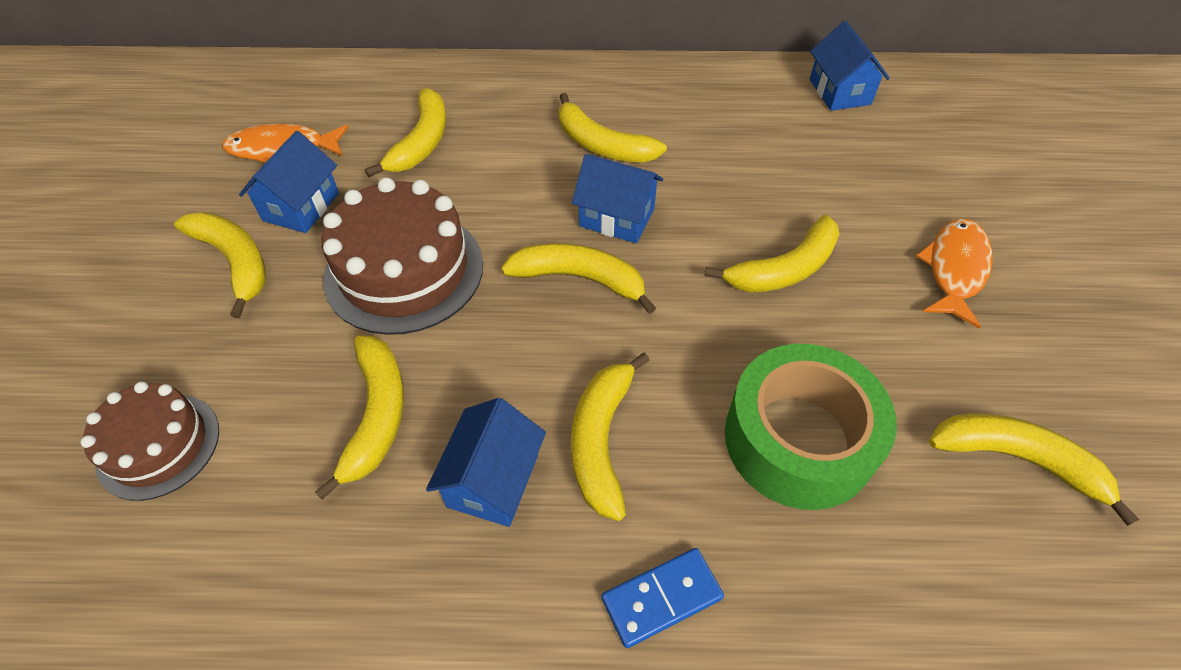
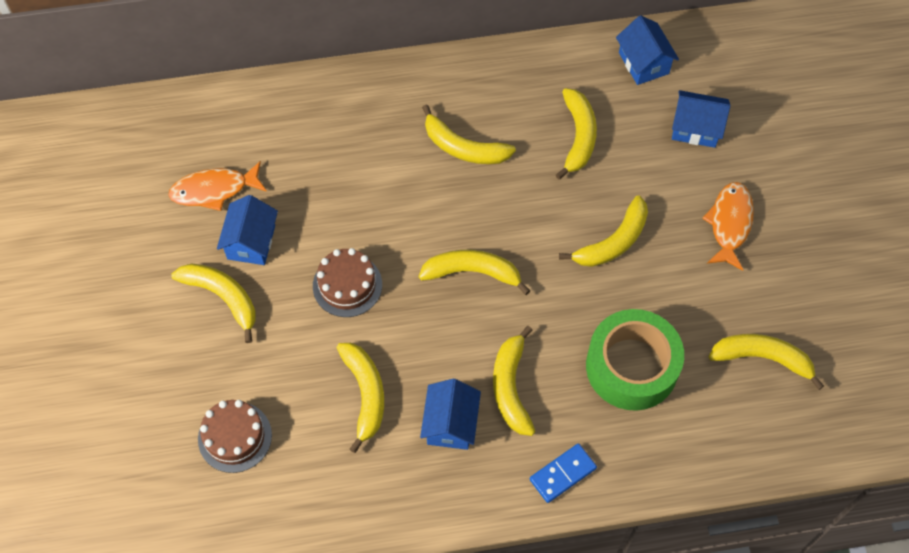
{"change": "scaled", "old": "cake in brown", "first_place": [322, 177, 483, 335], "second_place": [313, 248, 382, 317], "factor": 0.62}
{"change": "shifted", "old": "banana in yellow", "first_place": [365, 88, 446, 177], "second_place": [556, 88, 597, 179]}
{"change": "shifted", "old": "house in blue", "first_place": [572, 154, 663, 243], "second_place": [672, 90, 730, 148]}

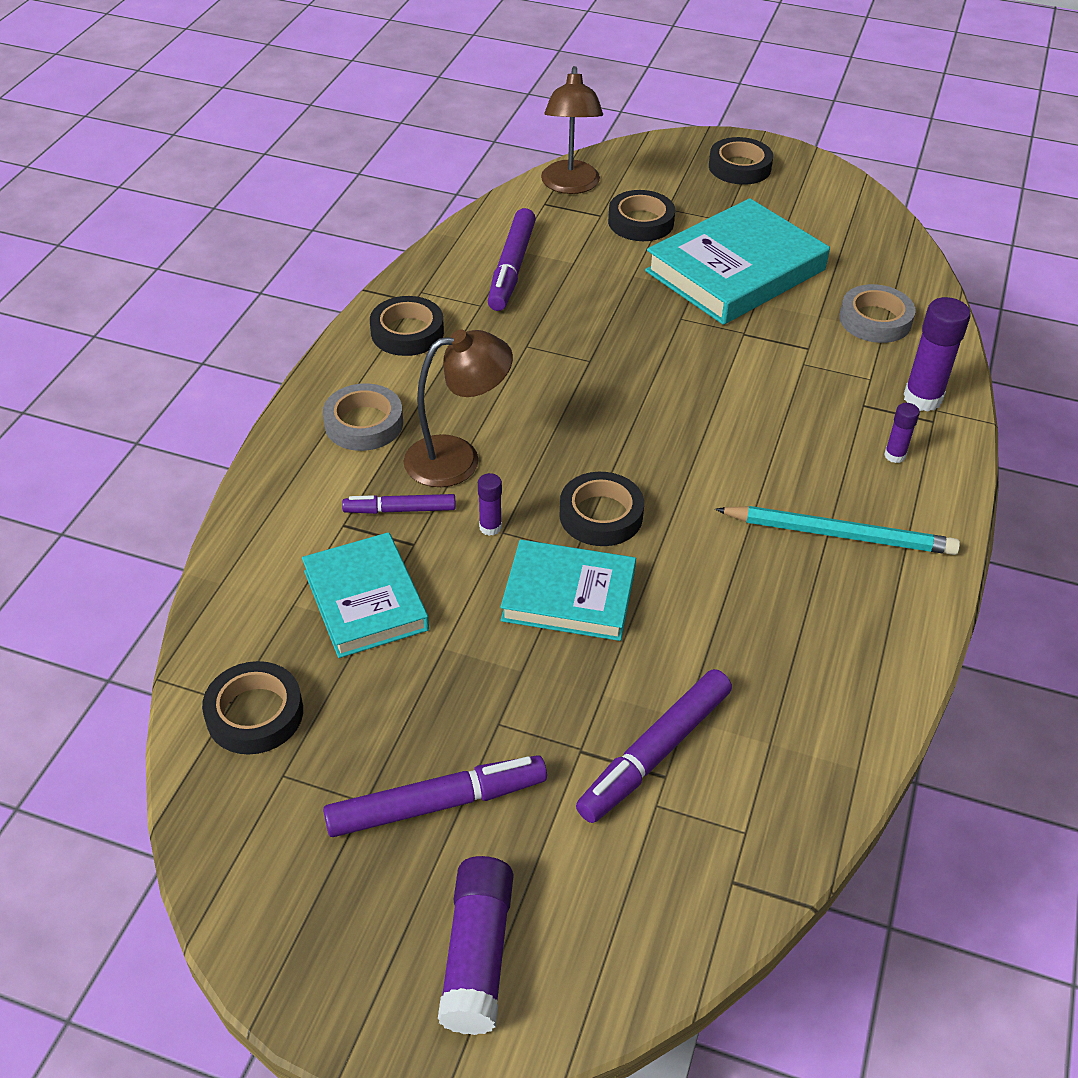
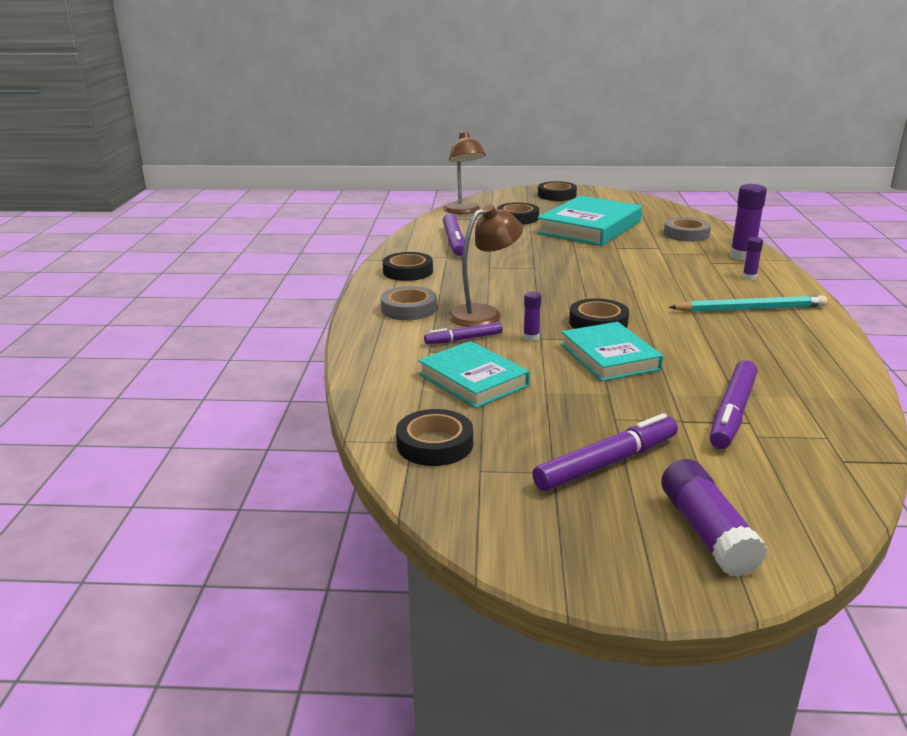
{"change": "rotated", "old": "book in turquoise", "first_place": [501, 540, 636, 641], "second_place": [561, 322, 663, 381], "degrees": 75}

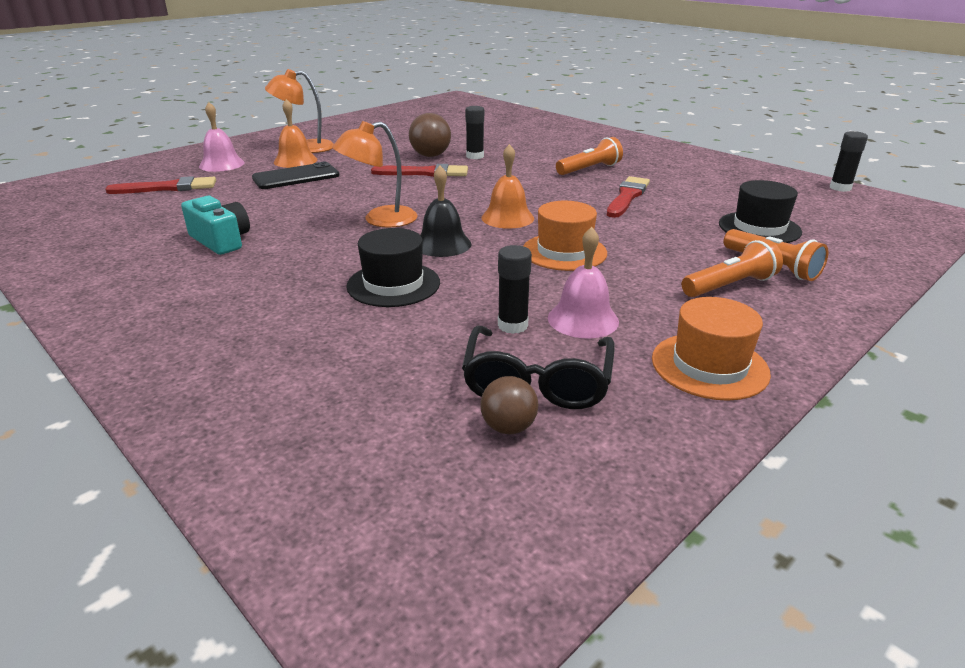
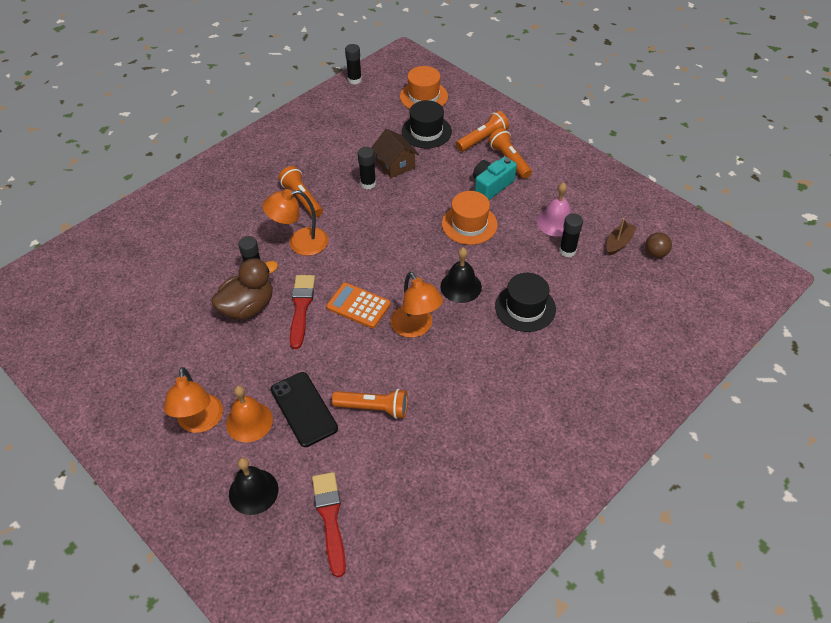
{"change": "shifted", "old": "camera in turquoise", "first_place": [181, 196, 250, 255], "second_place": [473, 157, 517, 200]}
{"change": "repainted", "old": "bell in pink", "new": "bell in black", "first_place": [199, 102, 245, 172], "second_place": [229, 457, 278, 515]}
{"change": "swapped", "old": "ball in brown", "new": "duck in brown", "first_place": [409, 113, 451, 157], "second_place": [211, 258, 278, 319]}
{"change": "swapped", "old": "glasses in black", "new": "boat in brown", "first_place": [462, 325, 615, 409], "second_place": [606, 218, 637, 255]}
{"change": "gone", "old": "bell in orange", "first_place": [481, 144, 534, 229]}
{"change": "swapped", "old": "brush in red", "new": "glue stick in black", "first_place": [607, 176, 650, 218], "second_place": [358, 147, 376, 189]}
{"change": "shifted", "old": "hat in orange", "first_place": [652, 297, 771, 401], "second_place": [400, 66, 448, 109]}
{"change": "new", "new": "lamp in orange", "second_place": [262, 189, 328, 256]}
{"change": "new", "new": "calculator in orange", "second_place": [326, 282, 391, 328]}
{"change": "new", "new": "flashlight in orange", "second_place": [332, 389, 408, 419]}
{"change": "new", "new": "house in brown", "second_place": [371, 129, 419, 178]}

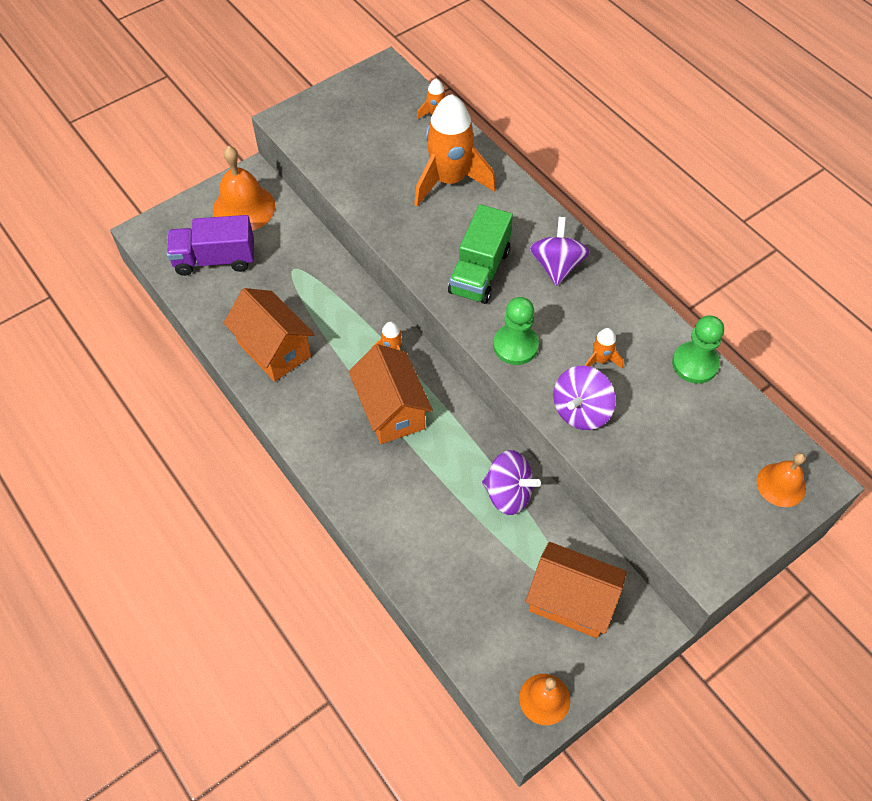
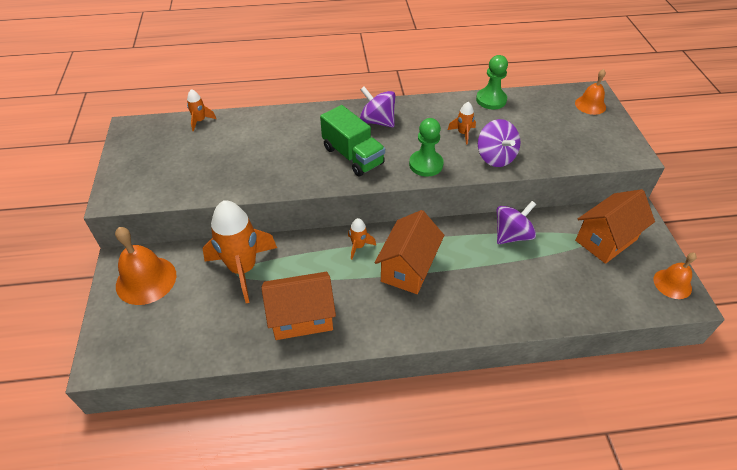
{"change": "gone", "old": "truck in purple", "first_place": [167, 215, 254, 276]}
{"change": "rotated", "old": "house in orange", "first_place": [348, 344, 433, 444], "second_place": [375, 210, 444, 294], "degrees": -75}
{"change": "shifted", "old": "rocket in orange", "first_place": [414, 94, 496, 206], "second_place": [203, 200, 277, 303]}

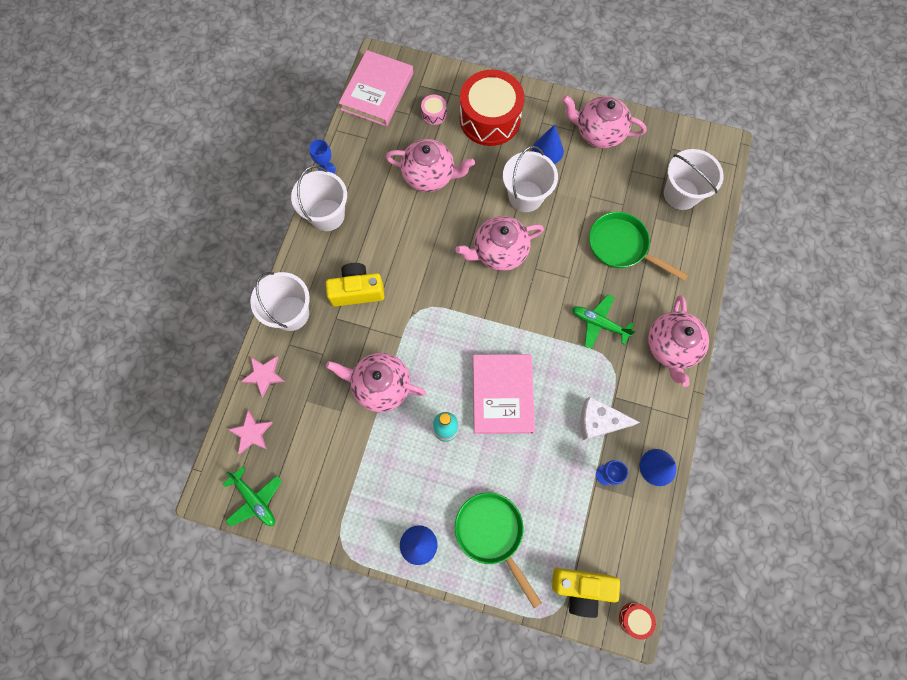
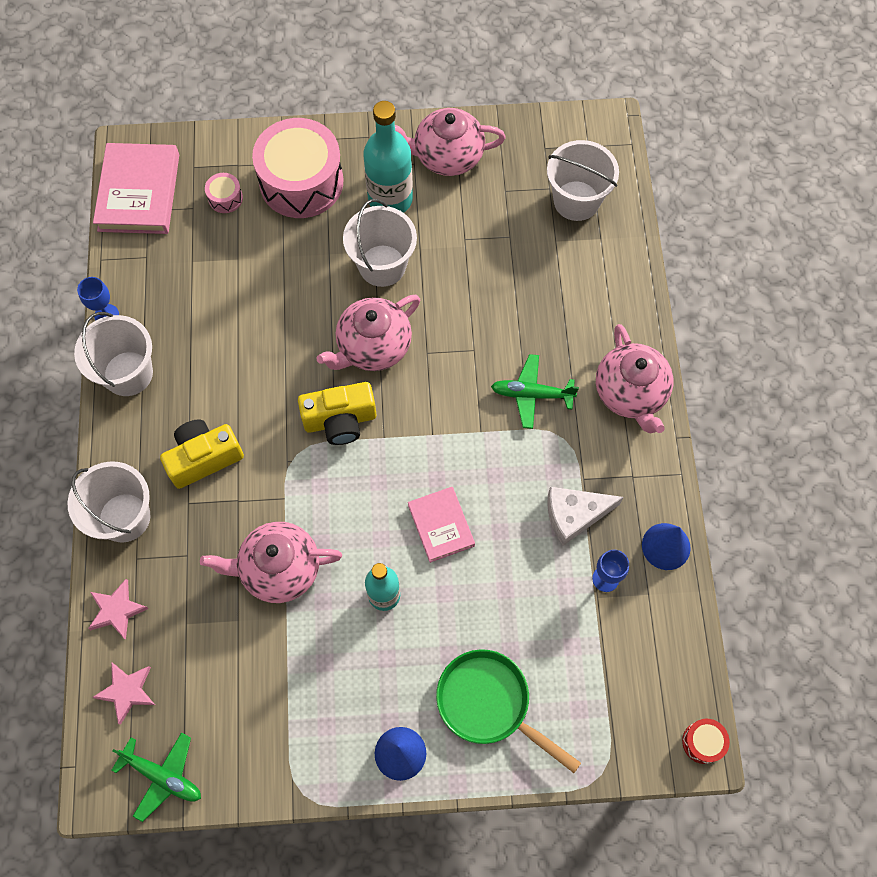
{"change": "gone", "old": "teapot in pink", "first_place": [386, 139, 475, 192]}
{"change": "repainted", "old": "drum in red", "new": "drum in pink", "first_place": [460, 70, 525, 146], "second_place": [252, 118, 343, 218]}
{"change": "scaled", "old": "book in pink", "first_place": [473, 354, 535, 434], "second_place": [408, 487, 475, 563], "factor": 0.6}
{"change": "swapped", "old": "cone in blue", "new": "bottle in turquoise", "first_place": [532, 124, 564, 164], "second_place": [363, 101, 413, 213]}
{"change": "shifted", "old": "camera in yellow", "first_place": [552, 568, 620, 618], "second_place": [298, 382, 376, 445]}
{"change": "gone", "old": "pan in green", "first_place": [589, 212, 688, 281]}

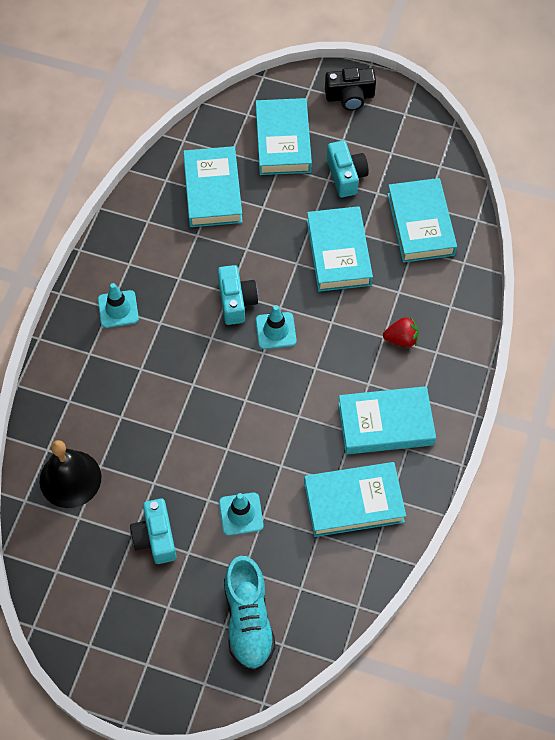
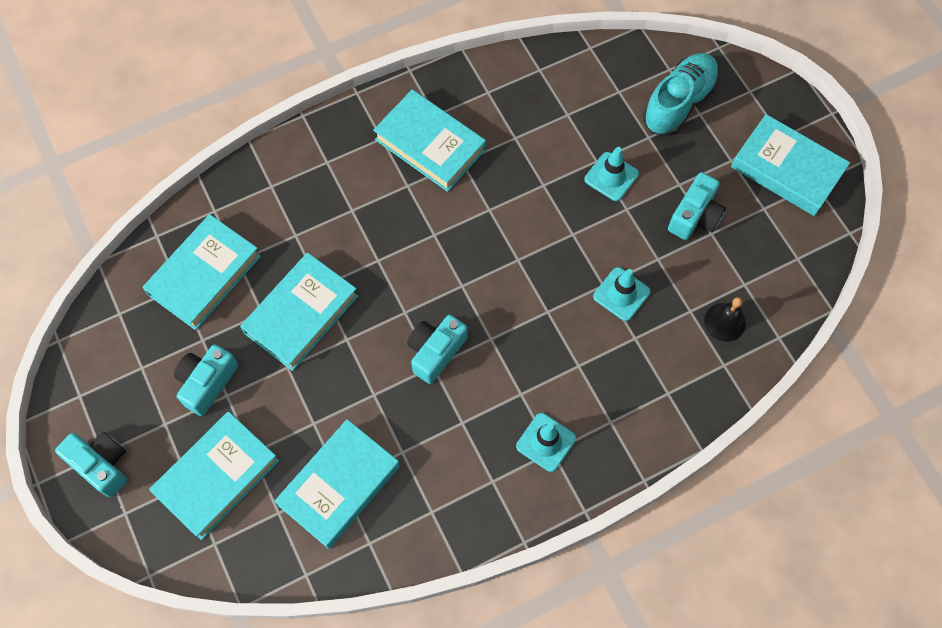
{"change": "scaled", "old": "bell in black", "first_place": [40, 440, 101, 508], "second_place": [704, 297, 746, 342], "factor": 0.6}
{"change": "shifted", "old": "traffic cone in turquoise", "first_place": [256, 305, 297, 349], "second_place": [593, 267, 650, 321]}
{"change": "shifted", "old": "book in turquoise", "first_place": [304, 462, 406, 537], "second_place": [731, 114, 850, 216]}
{"change": "repainted", "old": "camera in black", "new": "camera in turquoise", "first_place": [325, 68, 376, 111], "second_place": [55, 432, 127, 497]}
{"change": "gone", "old": "strawberry in red", "first_place": [383, 317, 419, 347]}

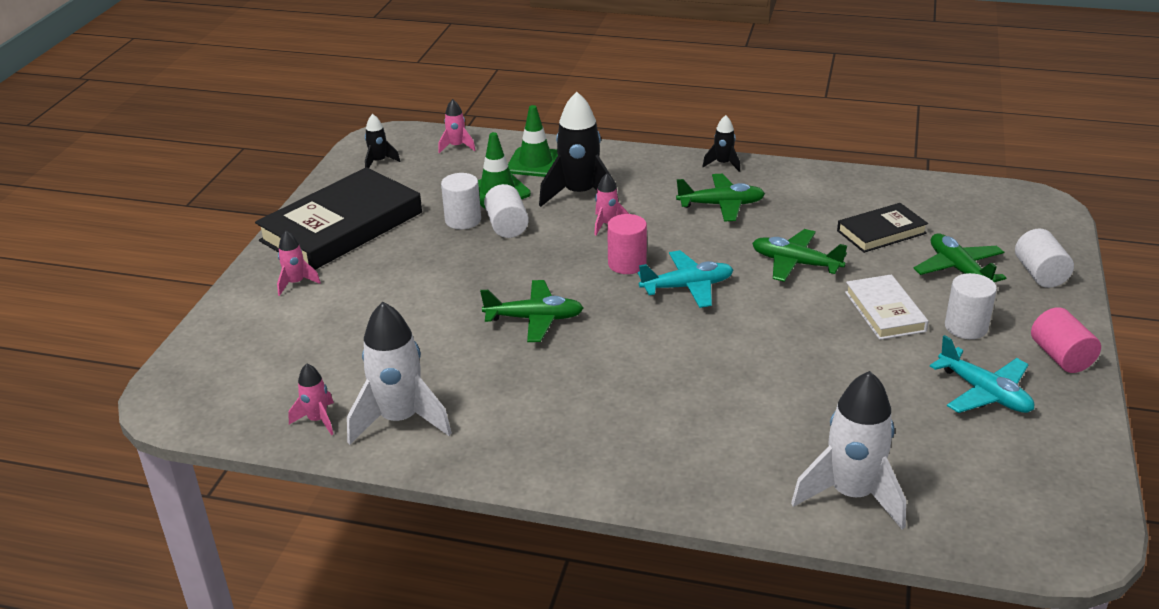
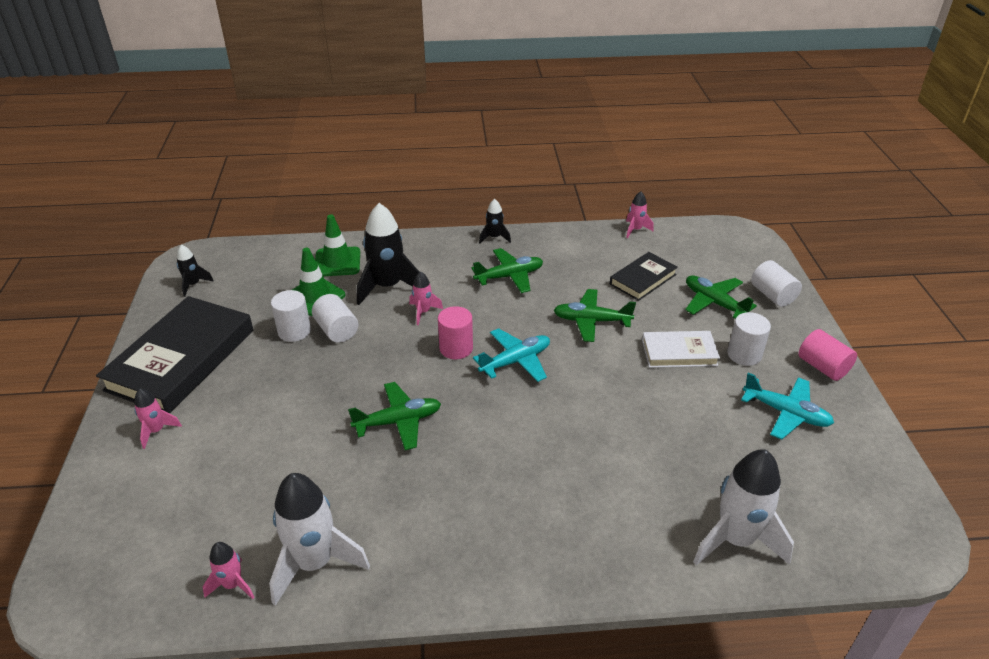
{"change": "shifted", "old": "rocket in pink", "first_place": [438, 99, 475, 153], "second_place": [626, 192, 654, 238]}
{"change": "rotated", "old": "book in white", "first_place": [845, 274, 929, 340], "second_place": [642, 331, 720, 368], "degrees": -60}

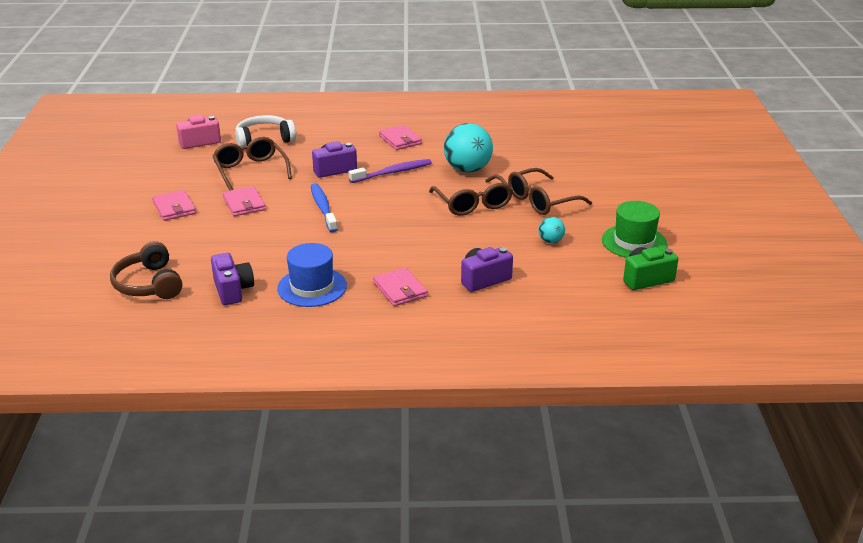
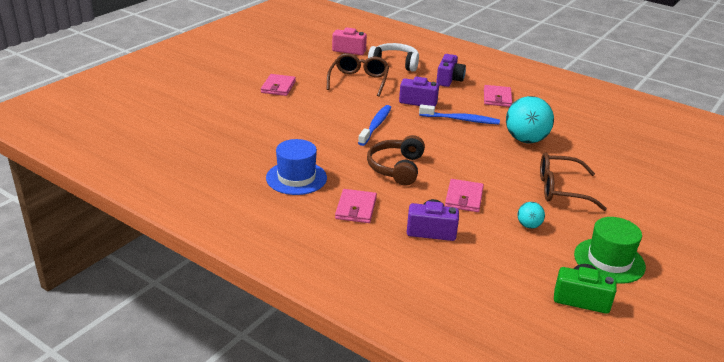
{"change": "shifted", "old": "headphones in brown", "first_place": [110, 241, 182, 299], "second_place": [367, 135, 425, 186]}
{"change": "shifted", "old": "camera in purple", "first_place": [211, 253, 254, 305], "second_place": [436, 54, 466, 87]}
{"change": "shifted", "old": "wallet in pink", "first_place": [222, 186, 266, 216], "second_place": [445, 179, 484, 212]}
{"change": "repainted", "old": "toothbrush in purple", "new": "toothbrush in blue", "first_place": [349, 159, 432, 183], "second_place": [419, 105, 500, 124]}
{"change": "gone", "old": "glasses in brown", "first_place": [429, 175, 513, 216]}

